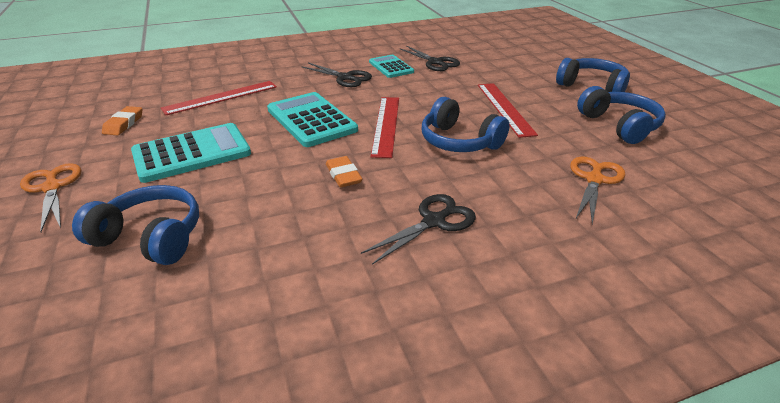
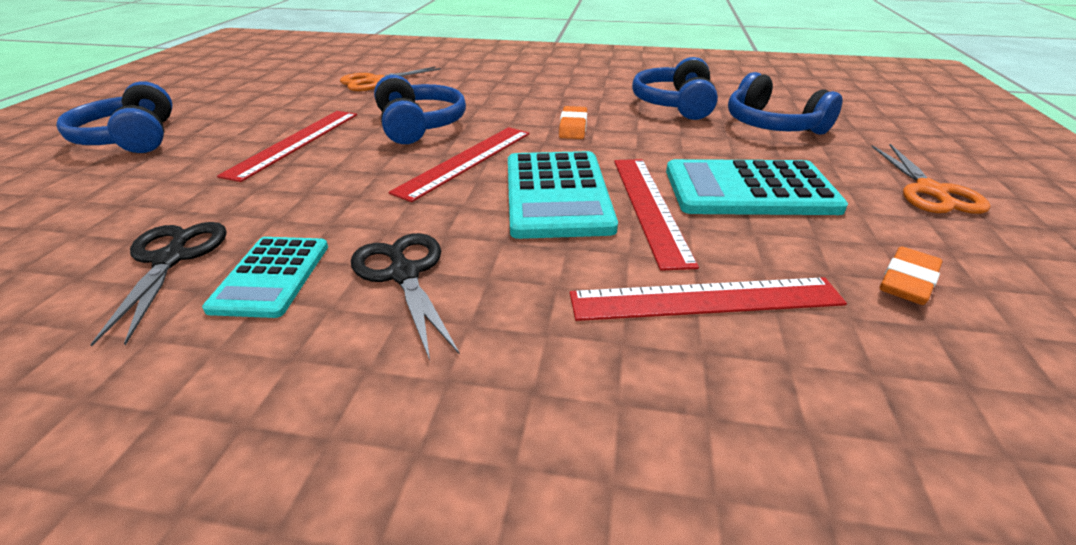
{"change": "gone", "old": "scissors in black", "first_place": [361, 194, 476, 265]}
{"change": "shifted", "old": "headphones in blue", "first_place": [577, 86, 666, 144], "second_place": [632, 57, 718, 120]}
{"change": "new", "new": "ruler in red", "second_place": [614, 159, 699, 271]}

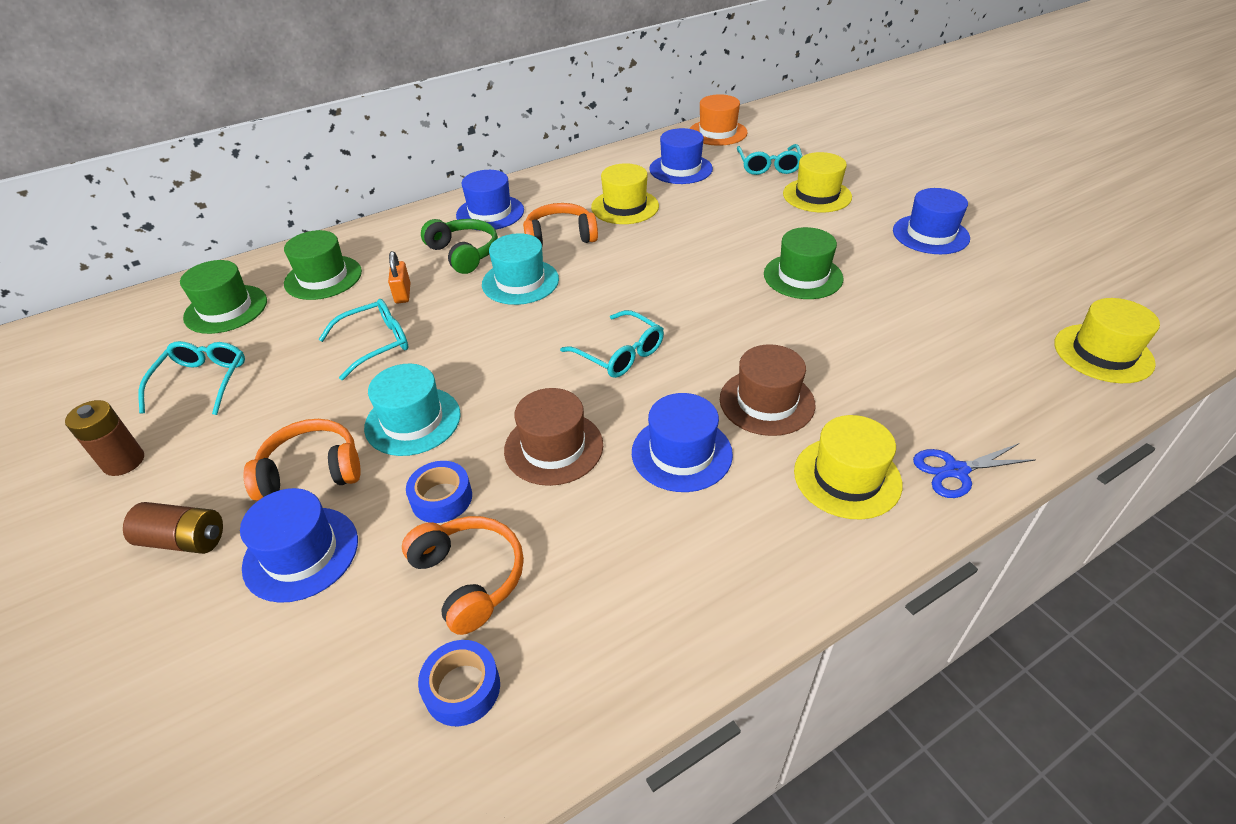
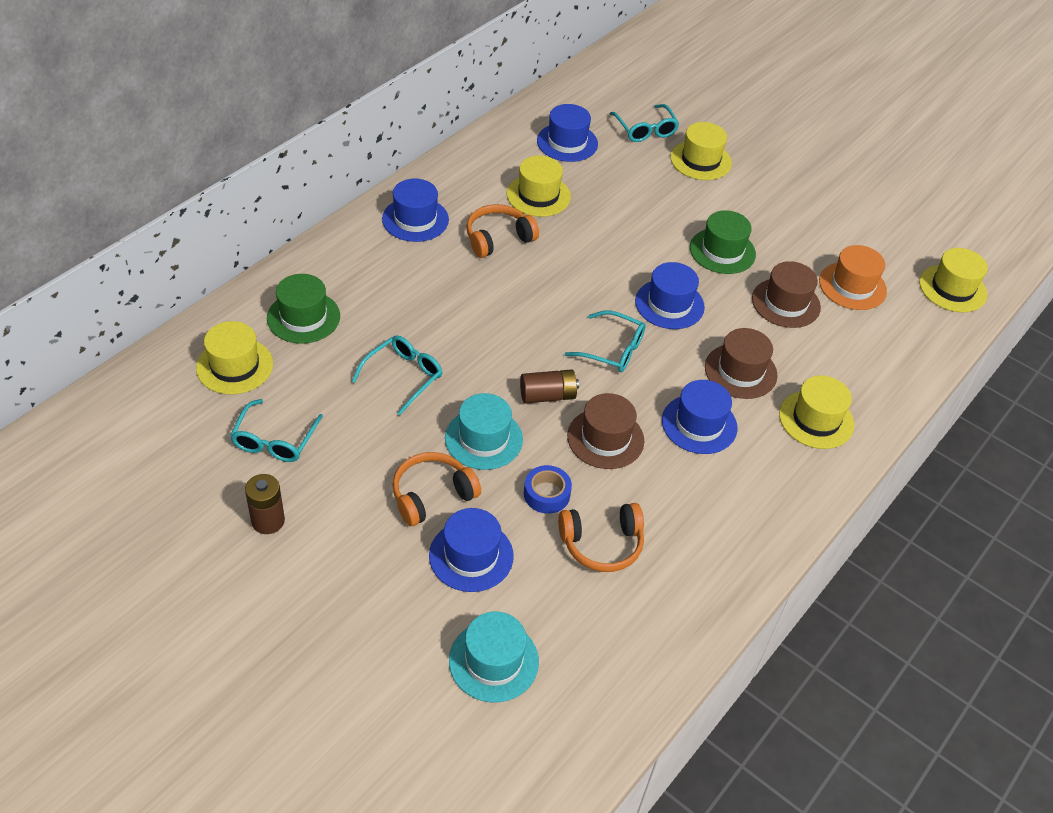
{"change": "shifted", "old": "battery in brown", "first_place": [123, 502, 223, 554], "second_place": [520, 369, 579, 404]}
{"change": "rotated", "old": "glasses in turquoise", "first_place": [138, 341, 245, 415], "second_place": [230, 399, 323, 462], "degrees": -150}
{"change": "repainted", "old": "hat in green", "new": "hat in yellow", "first_place": [180, 260, 267, 334], "second_place": [196, 321, 273, 394]}
{"change": "gone", "old": "padlock in orange", "first_place": [388, 251, 411, 303]}
{"change": "rotated", "old": "headphones in orange", "first_place": [402, 516, 524, 635], "second_place": [558, 503, 644, 572], "degrees": 135}
{"change": "gone", "old": "tape in blue", "first_place": [418, 640, 500, 726]}
{"change": "gone", "old": "headphones in green", "first_place": [421, 219, 498, 274]}
{"change": "shifted", "old": "hat in turquoise", "first_place": [482, 233, 559, 305], "second_place": [449, 612, 539, 702]}
{"change": "shifted", "old": "hat in orange", "first_place": [690, 94, 748, 146], "second_place": [819, 245, 887, 310]}
{"change": "shifted", "old": "hat in blue", "first_place": [893, 188, 970, 254], "second_place": [635, 262, 705, 329]}
{"change": "gone", "old": "scissors in blue", "first_place": [913, 443, 1036, 498]}
{"change": "new", "new": "hat in brown", "second_place": [752, 261, 821, 328]}

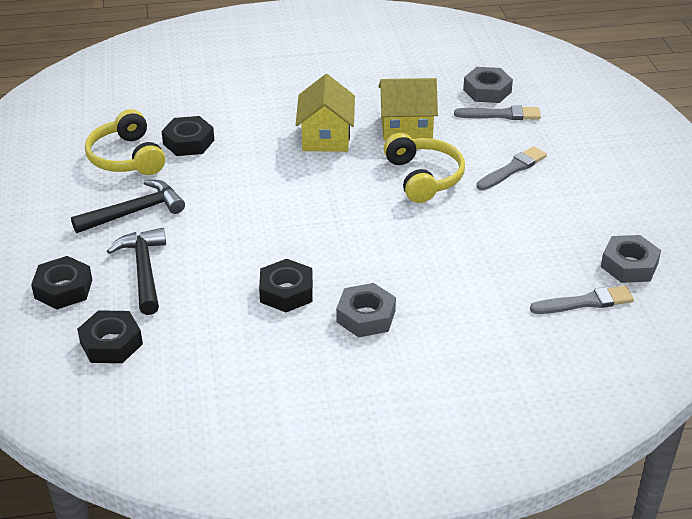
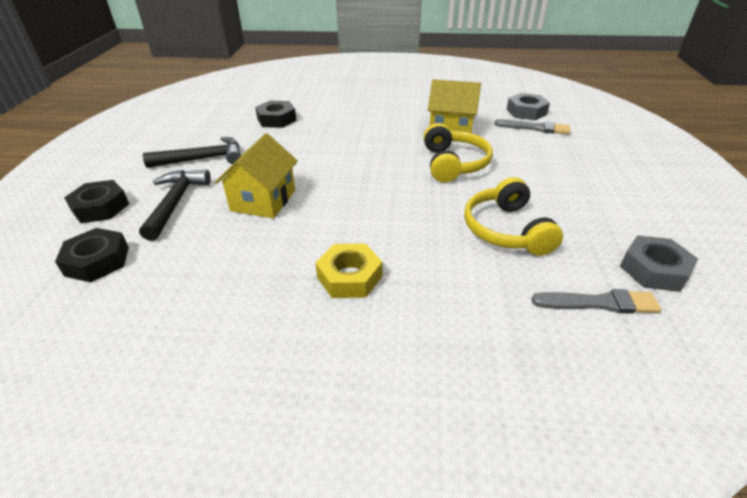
{"change": "shifted", "old": "headphones in yellow", "first_place": [85, 109, 165, 175], "second_place": [464, 177, 563, 256]}
{"change": "gone", "old": "nut in black", "first_place": [259, 259, 313, 312]}
{"change": "shifted", "old": "house in yellow", "first_place": [296, 74, 355, 152], "second_place": [215, 133, 298, 218]}
{"change": "repainted", "old": "nut in grey", "new": "nut in yellow", "first_place": [336, 283, 396, 337], "second_place": [315, 243, 382, 298]}
{"change": "gone", "old": "brush in grey", "first_place": [476, 146, 547, 190]}

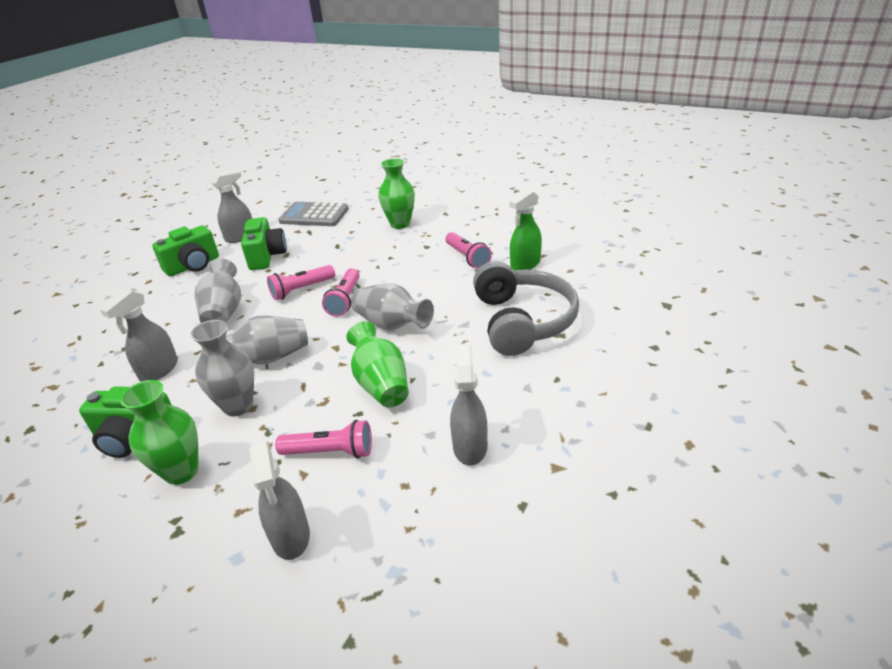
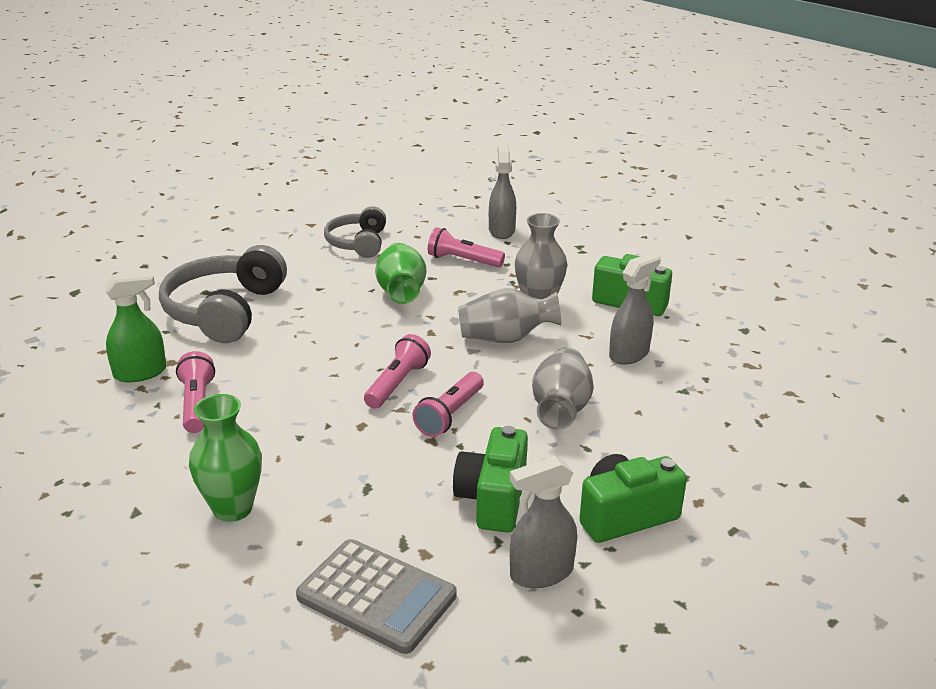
{"change": "gone", "old": "vase in green", "first_place": [120, 380, 199, 485]}
{"change": "rotated", "old": "flashlight in pink", "first_place": [267, 265, 335, 300], "second_place": [413, 372, 484, 437], "degrees": 135}
{"change": "gone", "old": "vase in grey", "first_place": [351, 283, 434, 330]}
{"change": "swapped", "old": "spray bottle in grey", "new": "headphones in grey", "first_place": [450, 344, 487, 466], "second_place": [324, 206, 386, 258]}

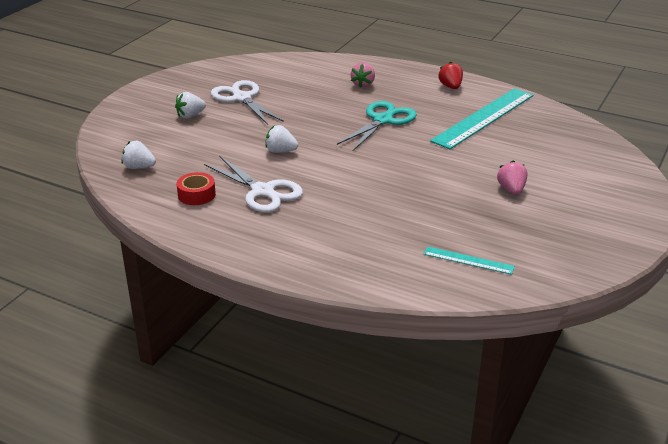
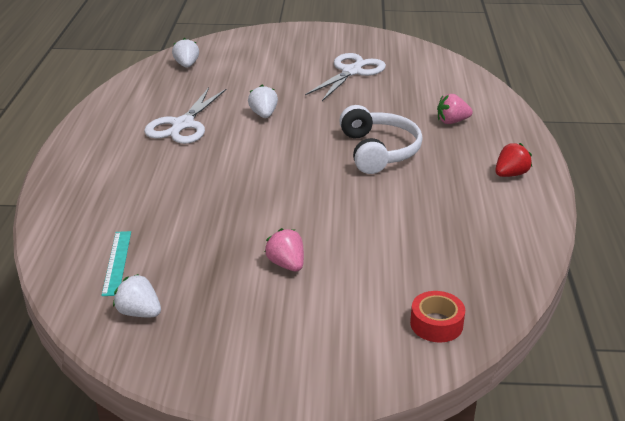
{"change": "shifted", "old": "strawberry in white", "first_place": [175, 92, 206, 118], "second_place": [113, 274, 161, 317]}
{"change": "shifted", "old": "tape in red", "first_place": [177, 172, 216, 205], "second_place": [410, 291, 465, 342]}
{"change": "swapped", "old": "scissors in turquoise", "new": "headphones in white", "first_place": [337, 101, 417, 151], "second_place": [339, 105, 423, 174]}
{"change": "gone", "old": "ruler in turquoise", "first_place": [430, 88, 533, 149]}
{"change": "rotated", "old": "strawberry in pink", "first_place": [497, 160, 527, 195], "second_place": [265, 228, 304, 271], "degrees": -90}

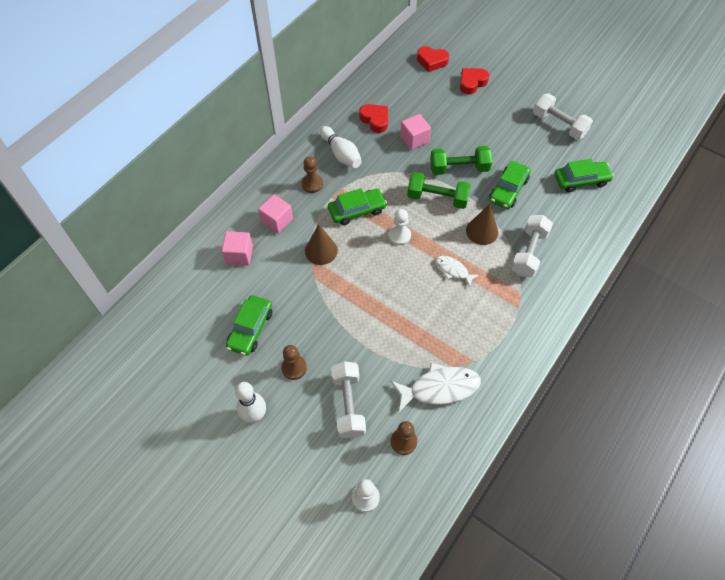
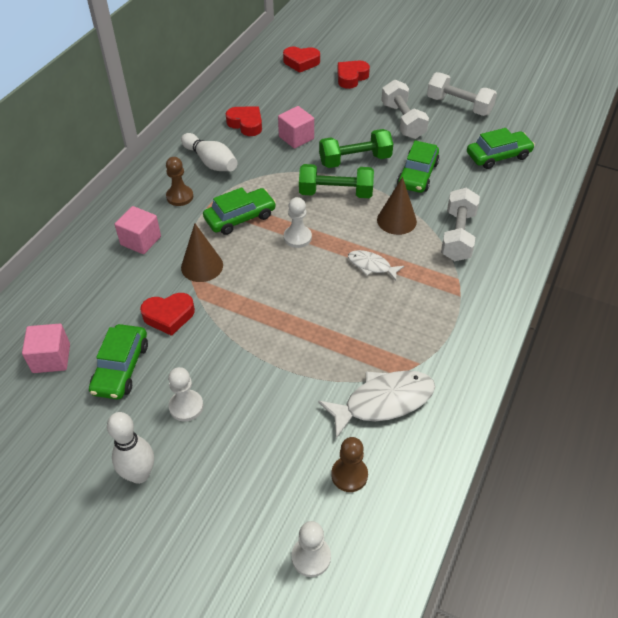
{"change": "shifted", "old": "cube in pink", "first_place": [222, 231, 253, 265], "second_place": [22, 324, 70, 373]}
{"change": "repainted", "old": "pawn in brown", "new": "pawn in white", "first_place": [281, 345, 307, 380], "second_place": [168, 367, 203, 422]}
{"change": "shifted", "old": "dumbbell in white", "first_place": [331, 361, 366, 438], "second_place": [381, 80, 429, 139]}
{"change": "new", "new": "heart in red", "second_place": [140, 293, 195, 336]}

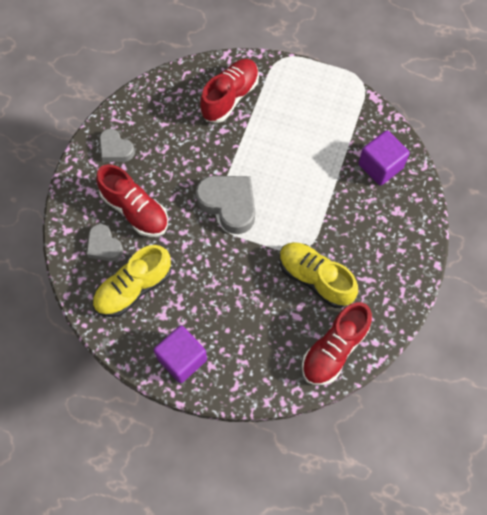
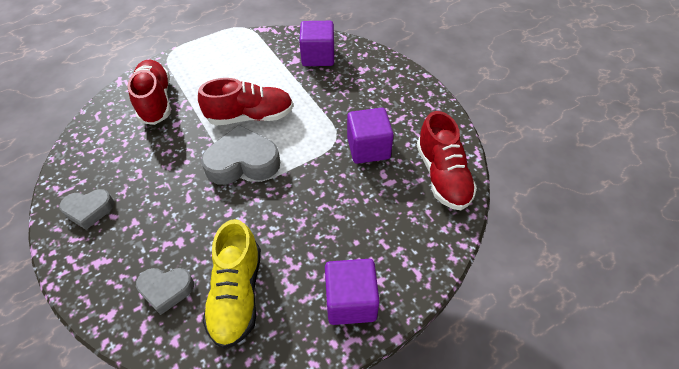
{"change": "shifted", "old": "shoe in red", "first_place": [96, 164, 168, 237], "second_place": [198, 78, 293, 126]}
{"change": "swapped", "old": "shoe in yellow", "new": "cube in purple", "first_place": [280, 242, 358, 308], "second_place": [347, 108, 394, 164]}

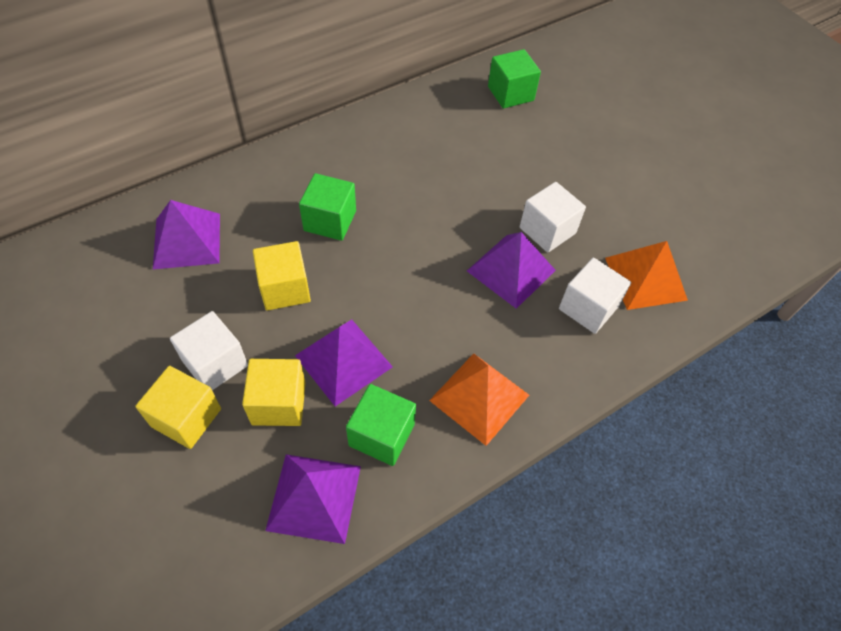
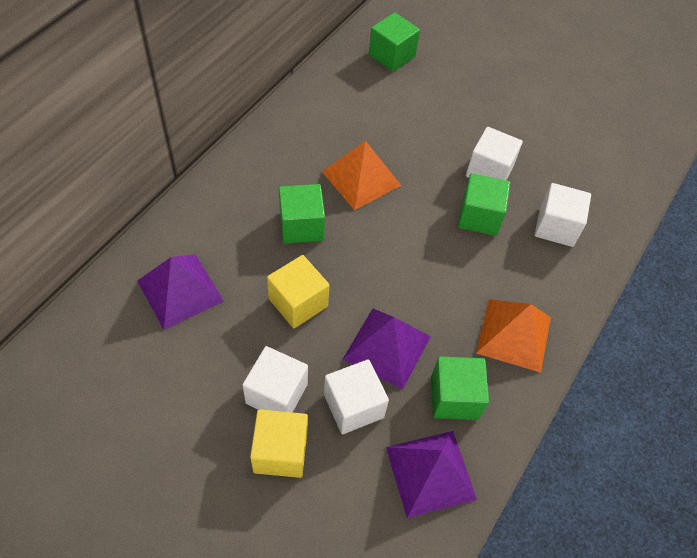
{"change": "repainted", "old": "cube in yellow", "new": "cube in white", "first_place": [242, 359, 306, 426], "second_place": [324, 359, 389, 434]}
{"change": "swapped", "old": "pyramid in purple", "new": "cube in green", "first_place": [467, 232, 556, 309], "second_place": [458, 173, 510, 236]}
{"change": "shifted", "old": "pyramid in orange", "first_place": [605, 241, 688, 310], "second_place": [322, 141, 401, 210]}

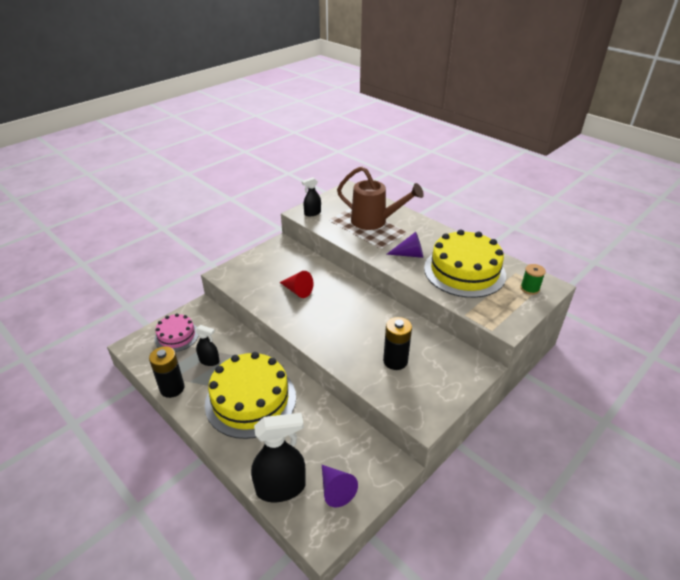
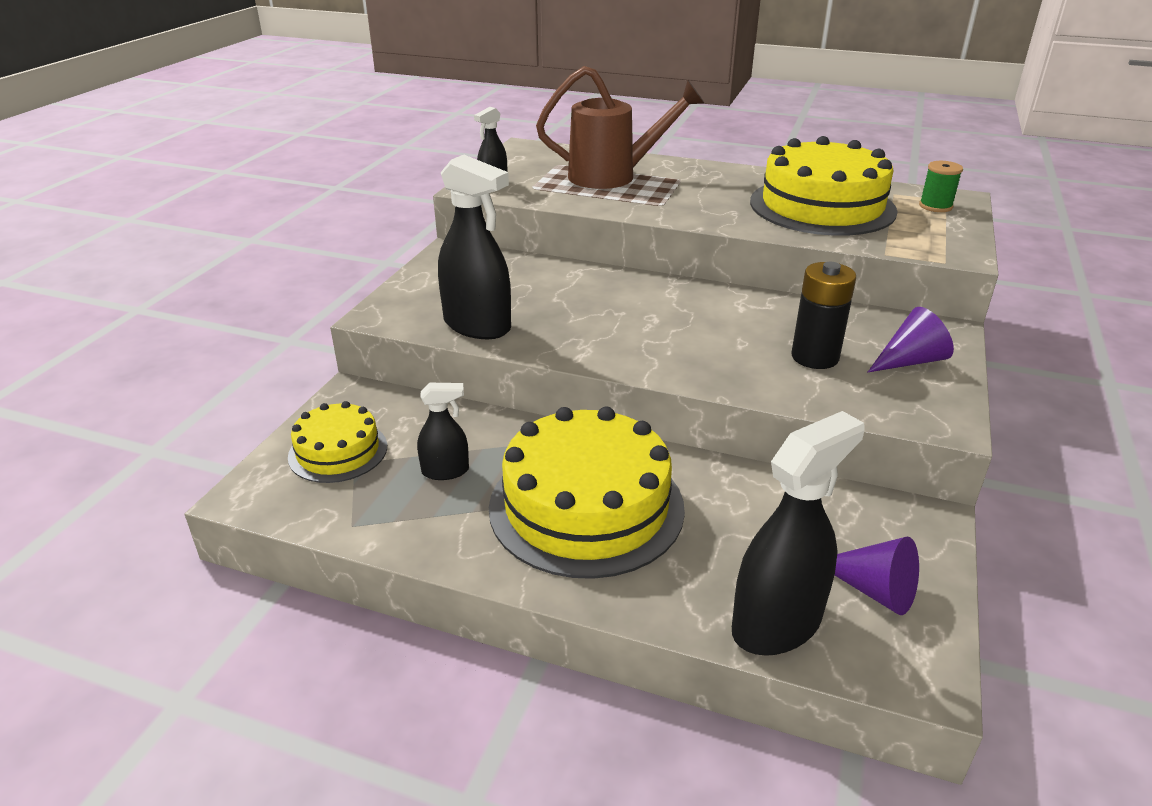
{"change": "gone", "old": "battery in black", "first_place": [149, 346, 185, 398]}
{"change": "repainted", "old": "cake in pink", "new": "cake in yellow", "first_place": [154, 313, 199, 352], "second_place": [288, 401, 387, 483]}
{"change": "gone", "old": "cone in red", "first_place": [279, 271, 313, 298]}
{"change": "shifted", "old": "cone in purple", "first_place": [387, 232, 423, 258], "second_place": [868, 307, 954, 372]}
{"change": "new", "new": "spray bottle in black", "second_place": [438, 155, 511, 339]}

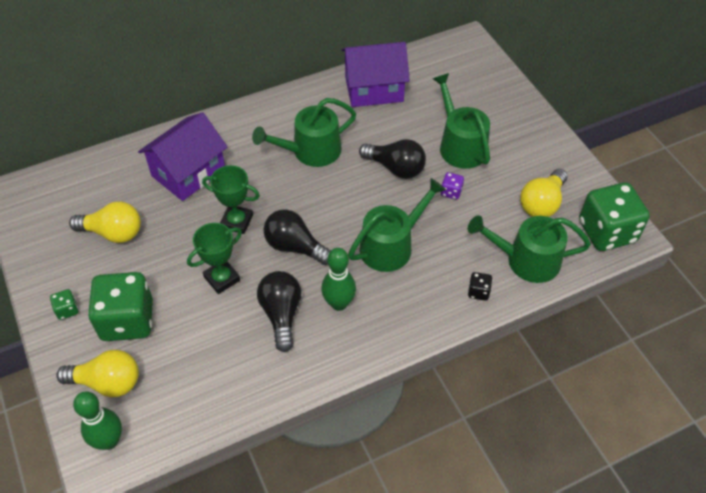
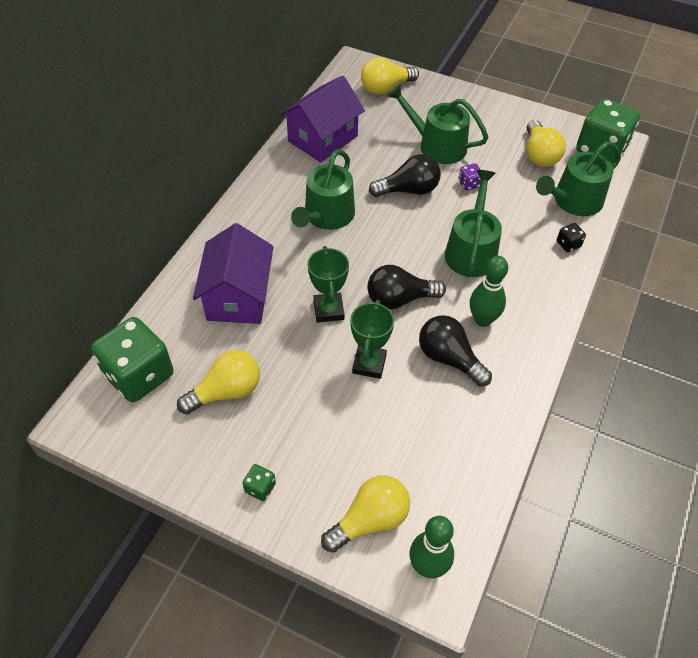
{"change": "shifted", "old": "dice in green", "first_place": [88, 272, 153, 341], "second_place": [91, 317, 173, 402]}
{"change": "rotated", "old": "trophy in green", "first_place": [202, 165, 260, 234], "second_place": [308, 246, 349, 323], "degrees": -75}
{"change": "new", "new": "light bulb in yellow", "second_place": [361, 57, 419, 94]}

